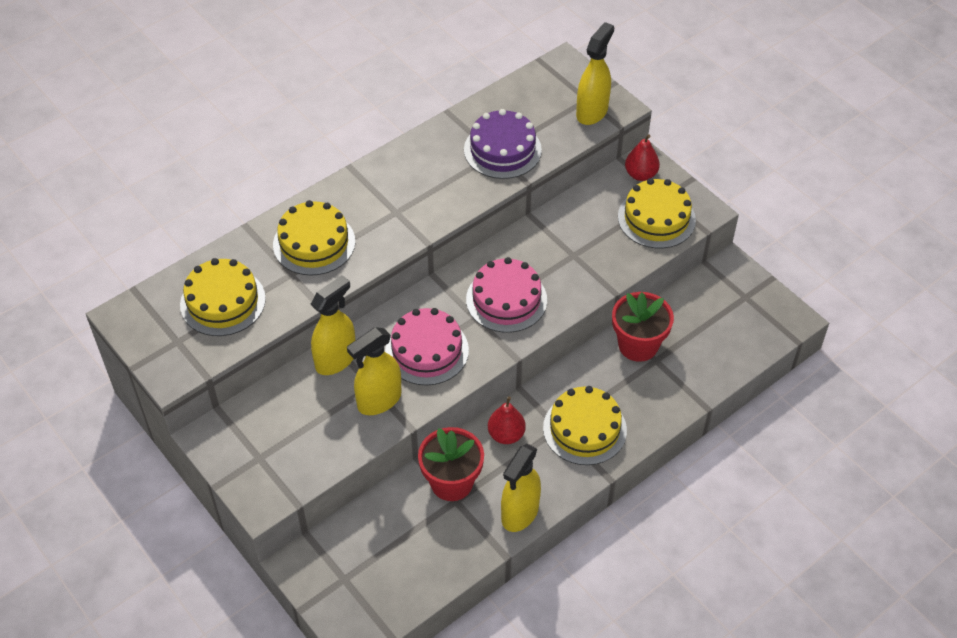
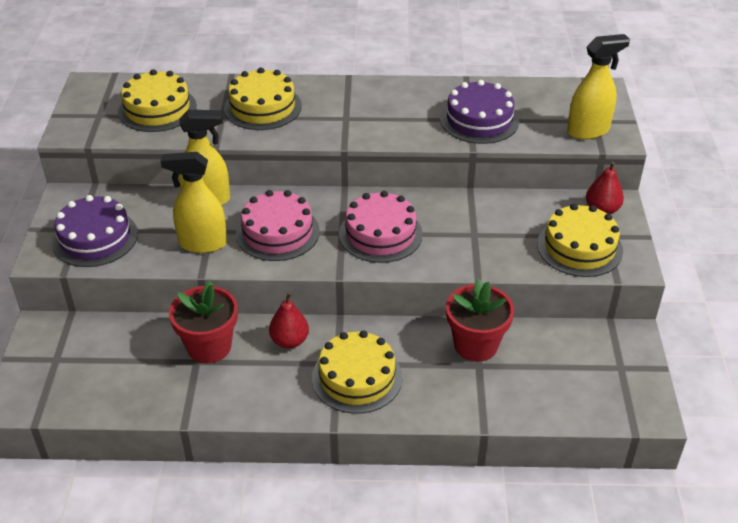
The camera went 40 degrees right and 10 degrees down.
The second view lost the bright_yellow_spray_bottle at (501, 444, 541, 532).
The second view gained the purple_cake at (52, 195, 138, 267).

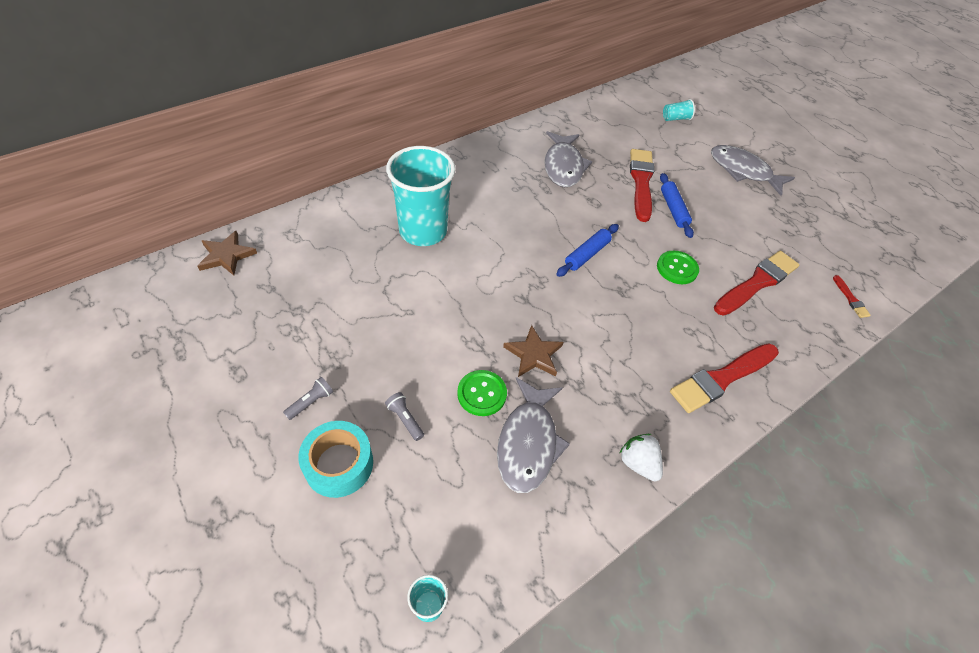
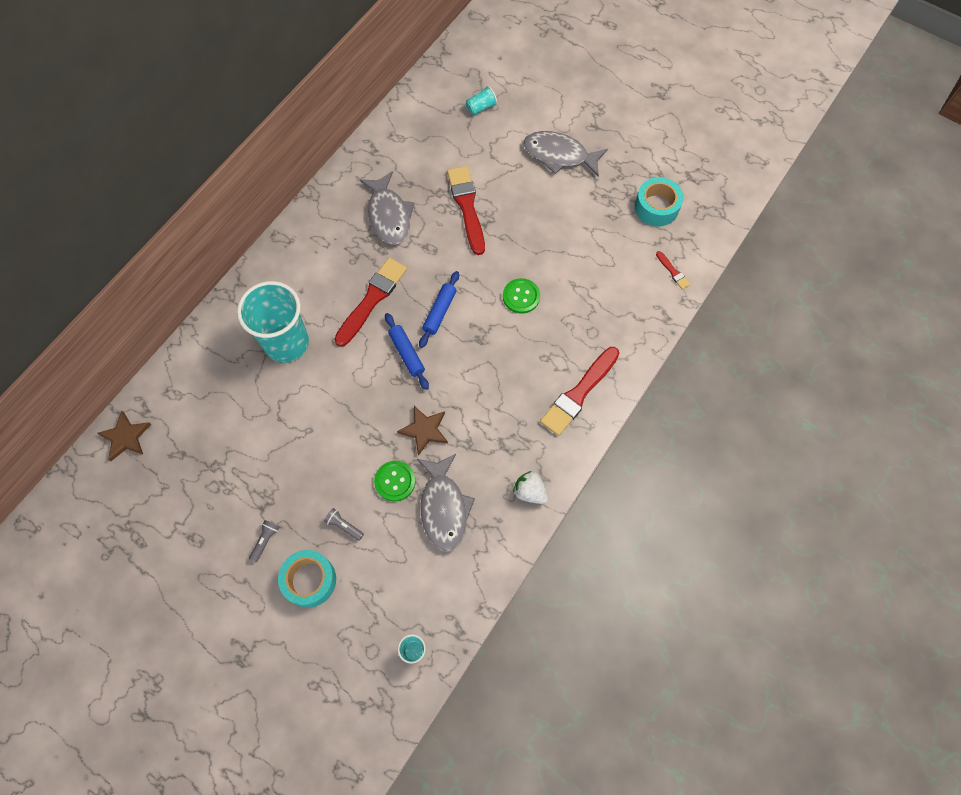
The camera went 15 degrees left and 15 degrees up.
The blue_pastry_roller ended up elsewhere, having gone from (660, 173, 694, 238) to (385, 313, 429, 390).
The scarlet_brush ended up elsewhere, having gone from (714, 251, 799, 316) to (334, 258, 407, 347).
The second view gained the turquoise_roll_of_tape at (635, 177, 683, 226).

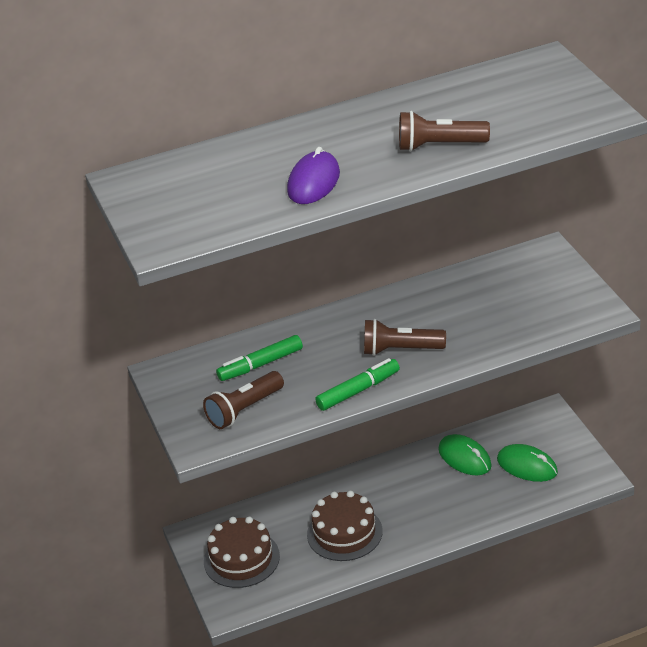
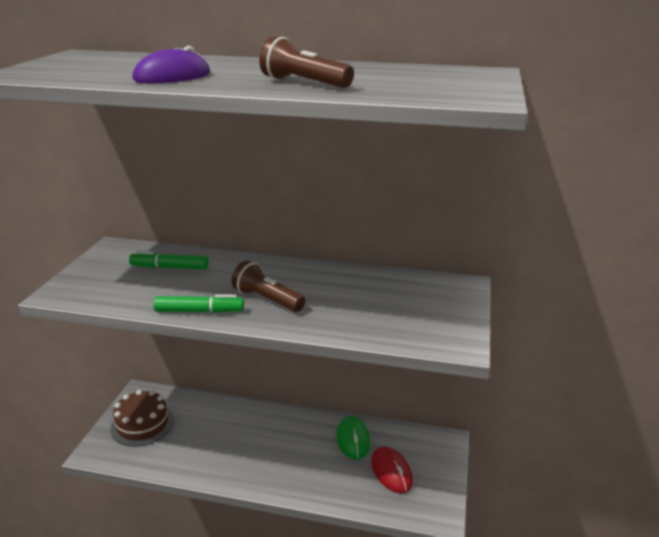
The camera went 30 degrees right and 10 degrees down.
The second view lost the russet_flashlight at (203, 371, 284, 429).
The second view lost the russet_cake at (307, 491, 383, 561).
What was the green_PC_mouse at (497, 444, 558, 482) turned into the scarlet_PC_mouse at (371, 446, 413, 493).

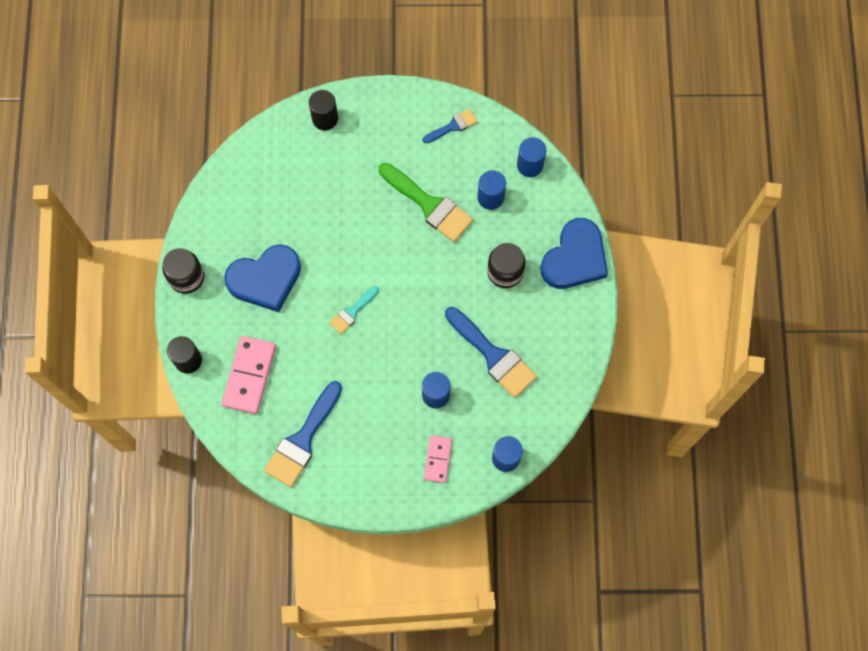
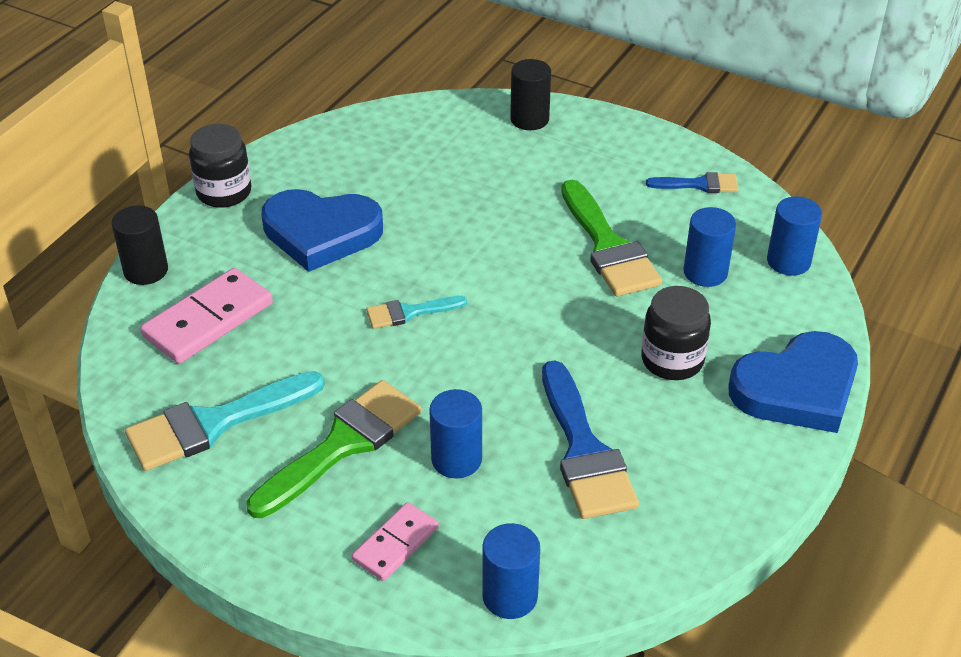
The camera went 30 degrees right and 30 degrees down.
What was the blue_brush at (264, 381, 342, 487) turned into the turquoise_brush at (125, 371, 325, 471).
The second view gained the green_brush at (247, 380, 421, 518).

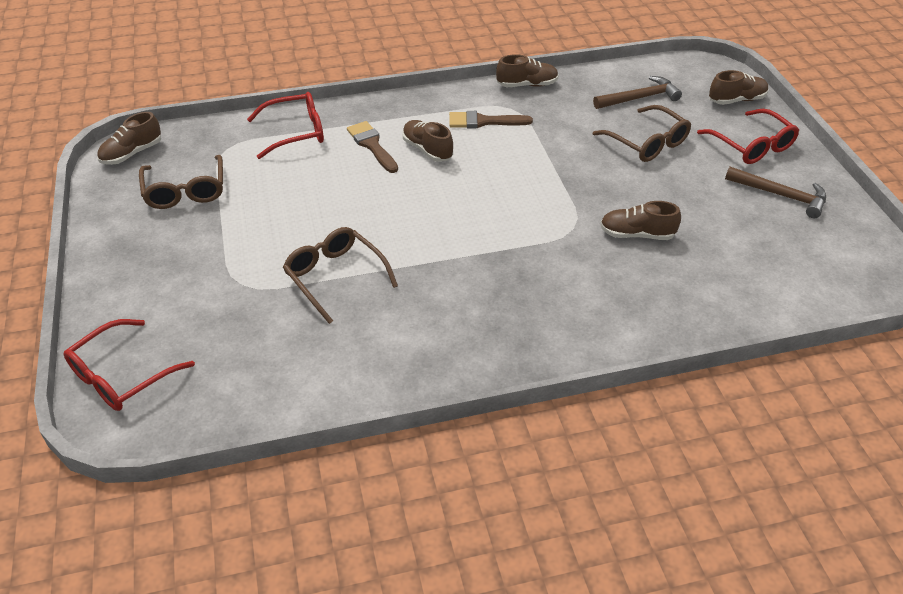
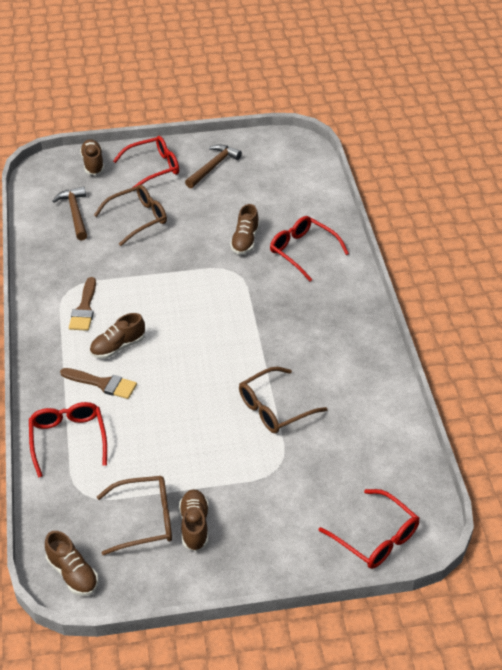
The camera went 85 degrees left and 0 degrees up.
The russet_brush at (347, 121, 398, 173) ended up facing another way, 135 degrees counterclockwise from before.
The russet_sneaker ended up elsewhere, having gone from (496, 54, 559, 87) to (179, 489, 209, 551).
The second view gained the scarlet_eyeglasses at (270, 216, 349, 281).

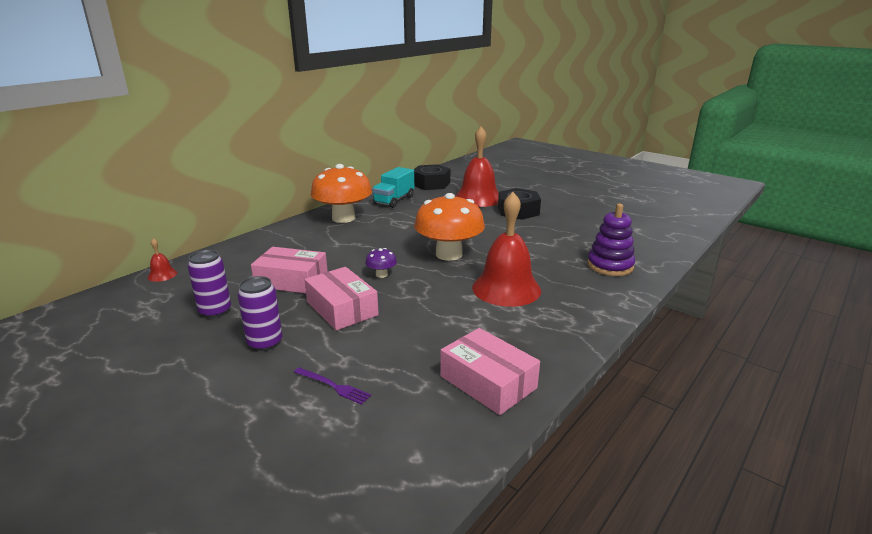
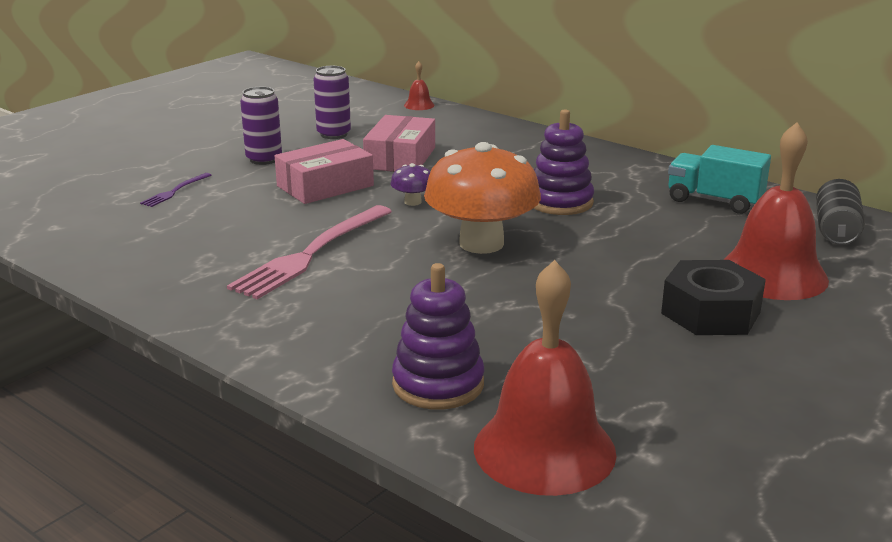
The camera went 90 degrees right and 0 degrees up.
The second view lost the orange_fungus at (311, 164, 372, 223).
Where the jet-black_hexagon_nut stood at (413, 164, 451, 190), the jet-black_can came to stand at (816, 179, 865, 245).
The second view lost the rosy_box at (440, 328, 540, 415).
The scarlet_school_bell ended up elsewhere, having gone from (472, 192, 541, 307) to (474, 260, 617, 496).
The second view gained the rosy_dinner_fork at (227, 205, 392, 299).
The second view gained the purple_ring_stacker at (534, 109, 594, 215).

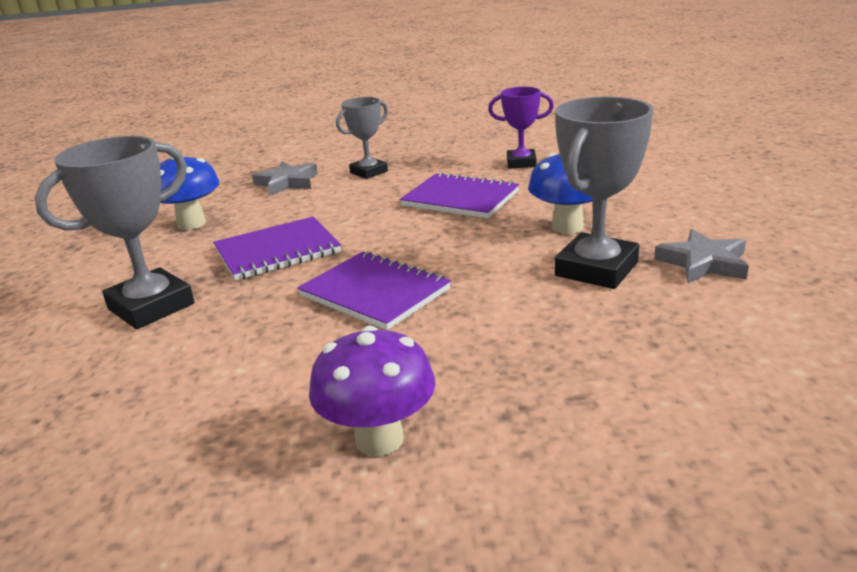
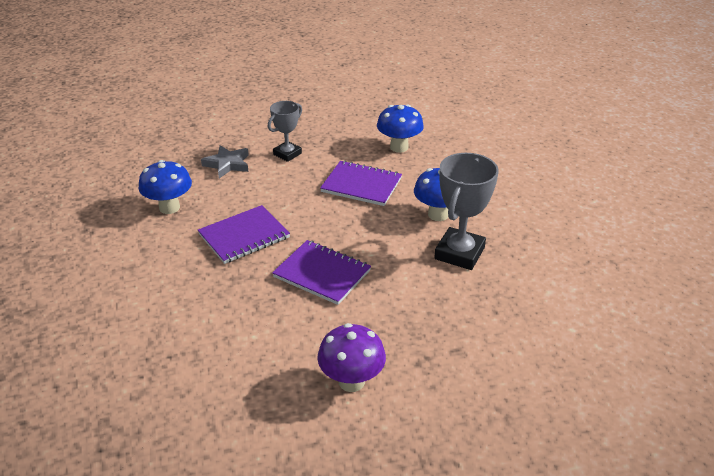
The camera went 10 degrees left and 10 degrees up.
The second view lost the grey_prize_cup at (35, 136, 194, 329).
Where the purple_prize_cup stood at (488, 87, 554, 169), the blue_fungus came to stand at (377, 104, 424, 153).
The second view lost the grey_star at (654, 229, 749, 283).

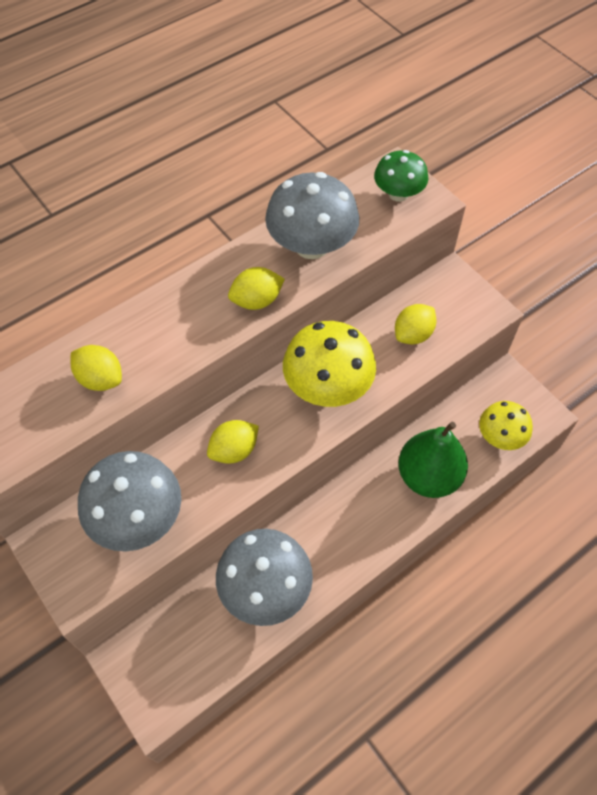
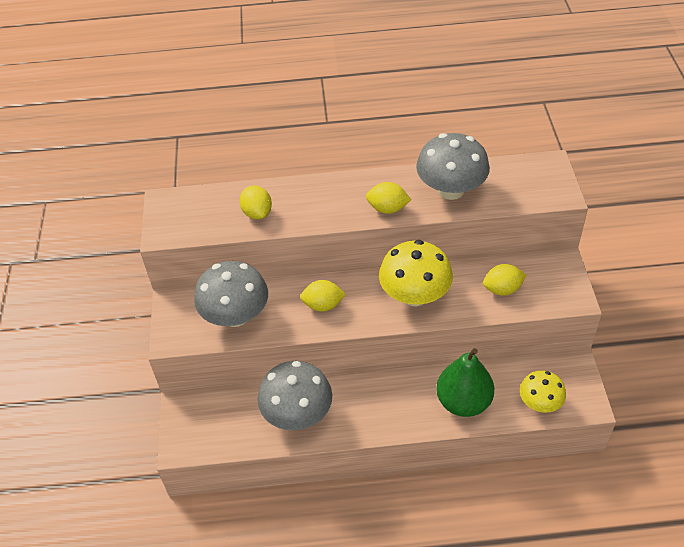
The camera went 35 degrees right and 10 degrees down.
The second view lost the green_fungus at (374, 150, 428, 202).

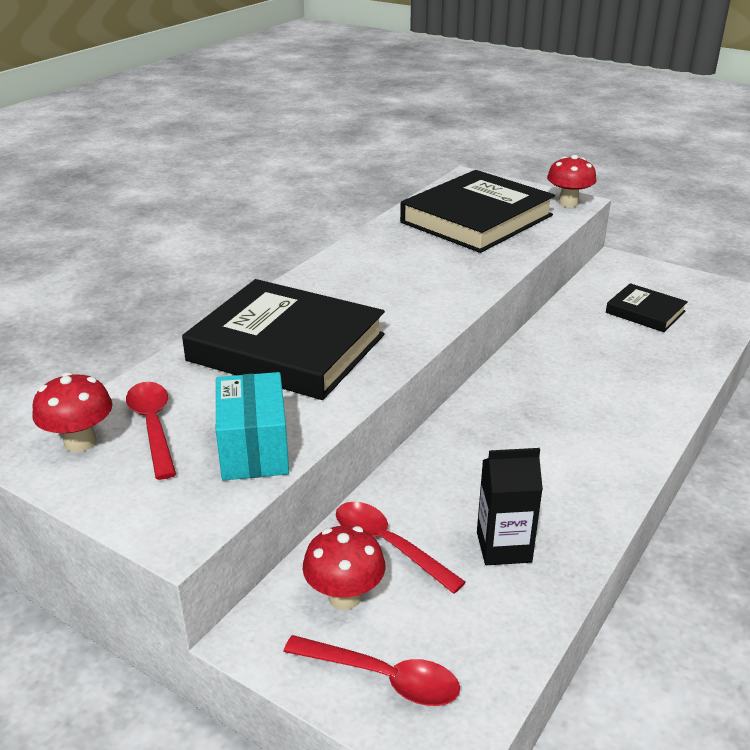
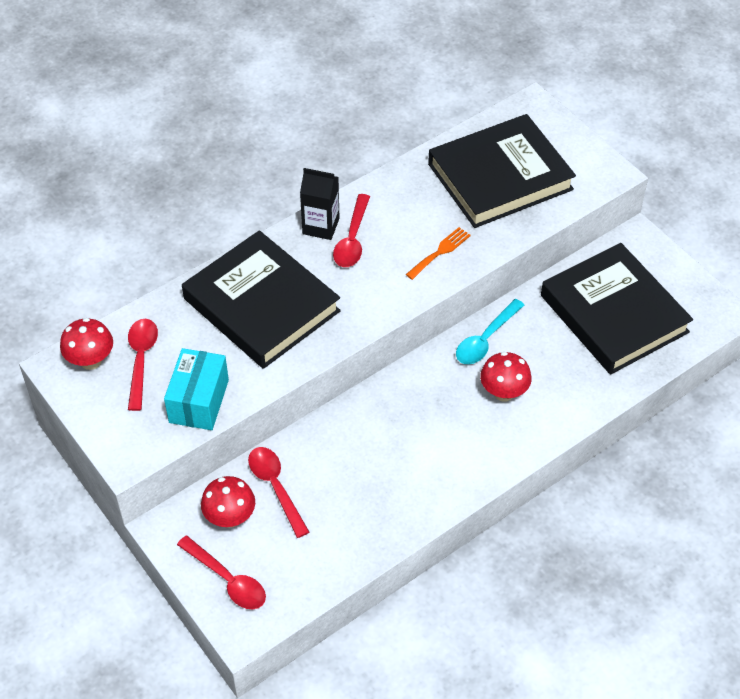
The camera went 20 degrees right and 20 degrees up.
The jet-black_juice_carton ended up elsewhere, having gone from (477, 448, 543, 565) to (300, 168, 340, 240).
The scarlet_fungus ended up elsewhere, having gone from (547, 155, 596, 207) to (480, 352, 532, 402).
The size of the jet-black_hardcover at (606, 283, 688, 332) changed by a factor of 2.03.
The second view gained the scarlet_tablespoon at (333, 194, 370, 267).
The second view gained the orange_dinner_fork at (406, 227, 471, 280).
The second view gained the turquoise_tablespoon at (456, 299, 524, 364).

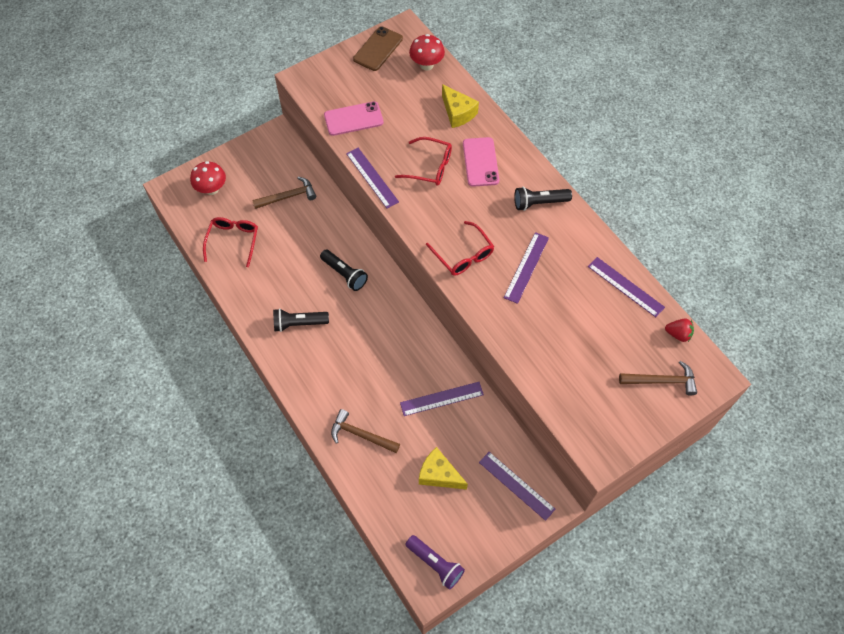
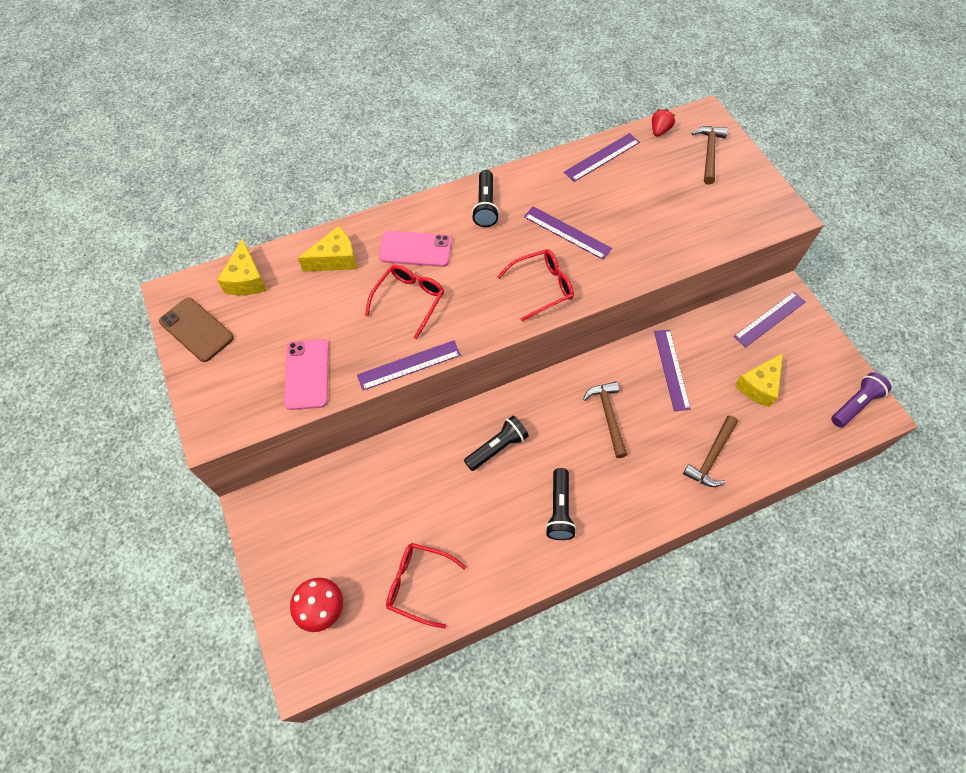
The camera went 80 degrees left and 0 degrees up.
The russet_claw_hammer ended up elsewhere, having gone from (252, 177, 316, 209) to (583, 381, 627, 458).
Where the scarlet_fungus stood at (409, 34, 445, 70), the bright_yellow_cheese came to stand at (217, 238, 267, 295).

